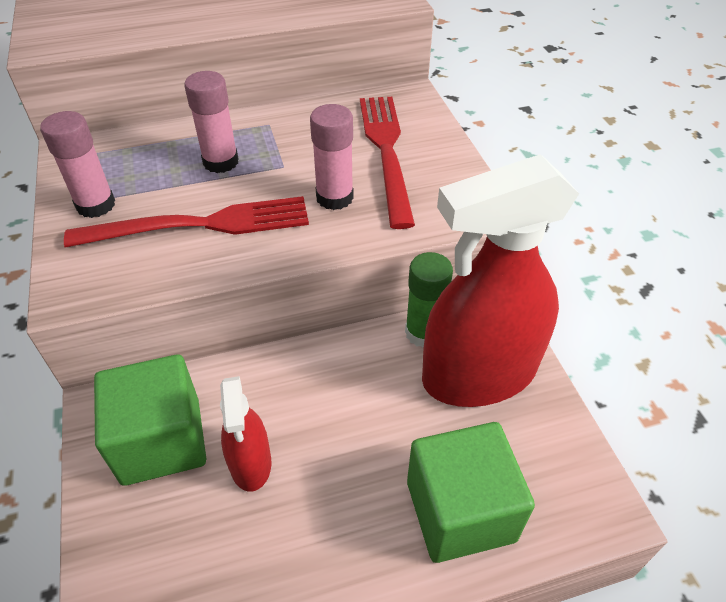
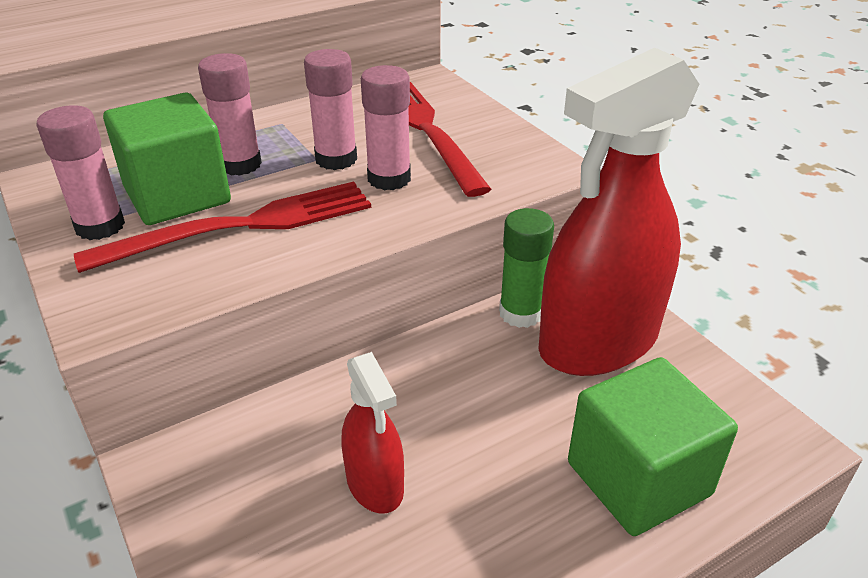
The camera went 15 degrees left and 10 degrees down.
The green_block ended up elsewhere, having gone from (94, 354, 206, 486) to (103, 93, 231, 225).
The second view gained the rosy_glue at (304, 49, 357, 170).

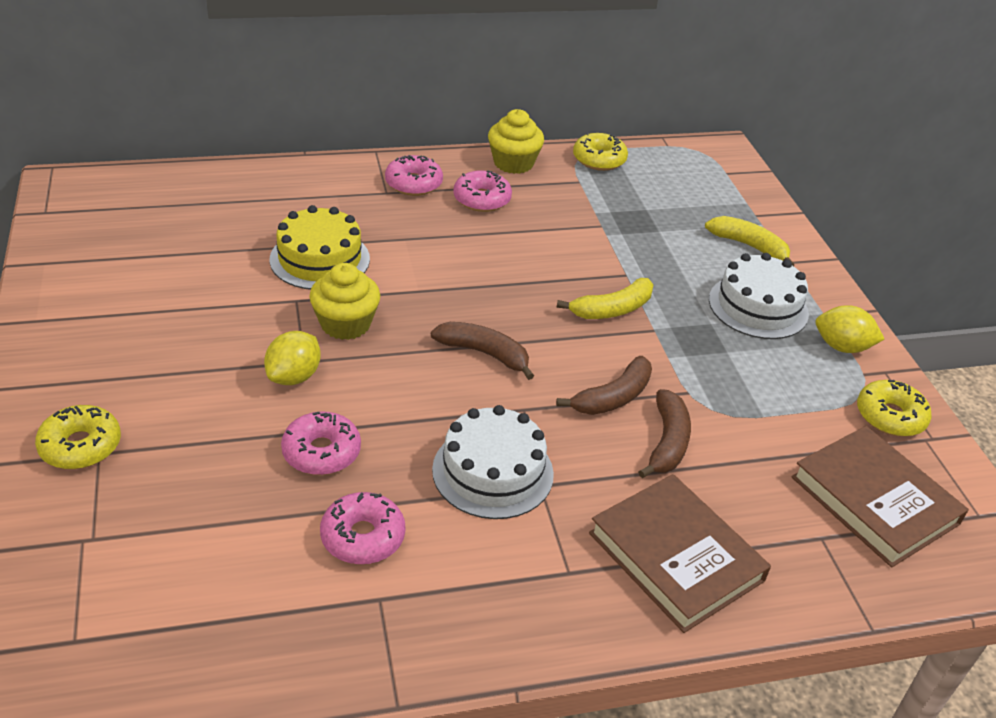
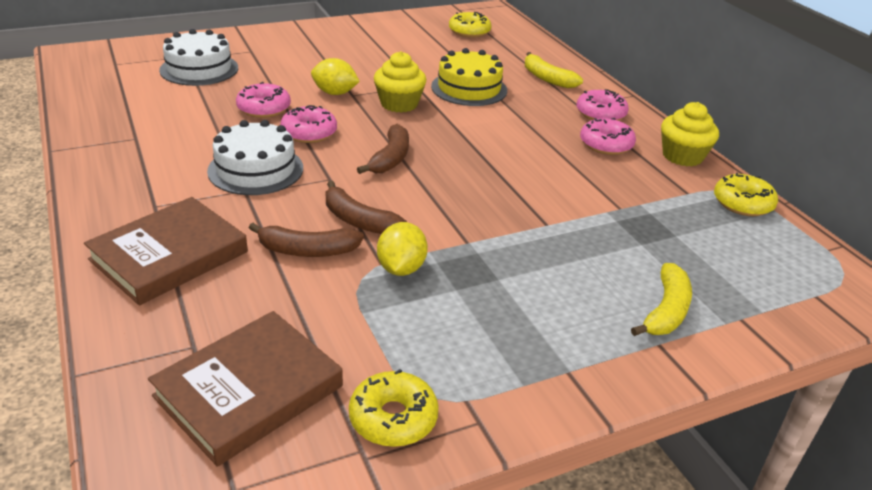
The camera went 80 degrees right and 5 degrees down.
The bright_yellow_donut ended up elsewhere, having gone from (35, 405, 121, 469) to (449, 12, 492, 38).
The rosy_donut ended up elsewhere, having gone from (320, 492, 405, 564) to (280, 105, 337, 143).
The bright_yellow_banana ended up elsewhere, having gone from (557, 278, 654, 319) to (525, 52, 583, 88).
The white_cake ended up elsewhere, having gone from (709, 253, 809, 339) to (159, 29, 238, 86).
The bright_yellow_lemon ended up elsewhere, having gone from (816, 305, 884, 353) to (377, 222, 428, 276).

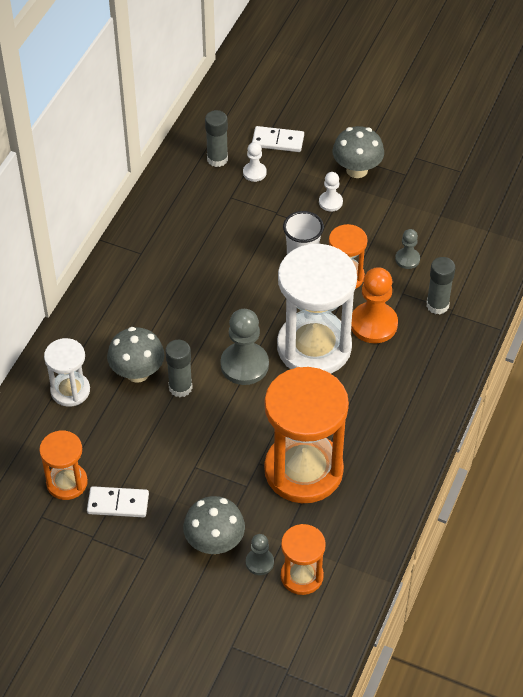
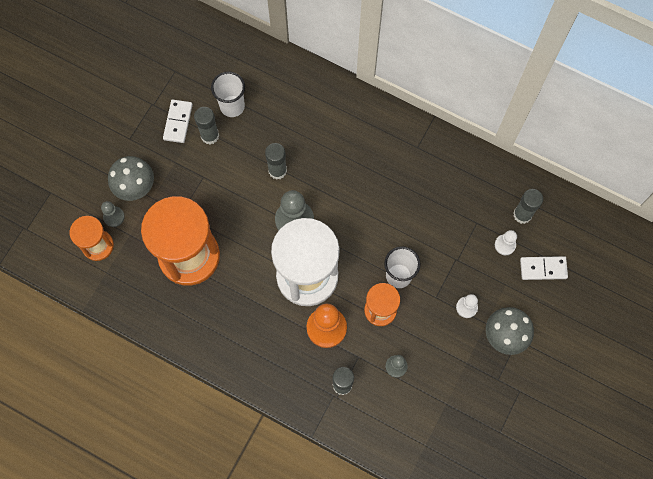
The camera went 95 degrees right and 20 degrees up.
The second view lost the orange_sand_timer at (39, 430, 88, 500).
The second view lost the white_sand_timer at (44, 338, 90, 407).
The second view lost the grey_fungus at (107, 327, 165, 383).
The white_domino_tile at (252, 126, 304, 152) ended up facing another way, 75 degrees clockwise from before.
The second view gained the grey_glue at (194, 107, 219, 144).
The second view gained the white_tumbler at (211, 71, 245, 117).

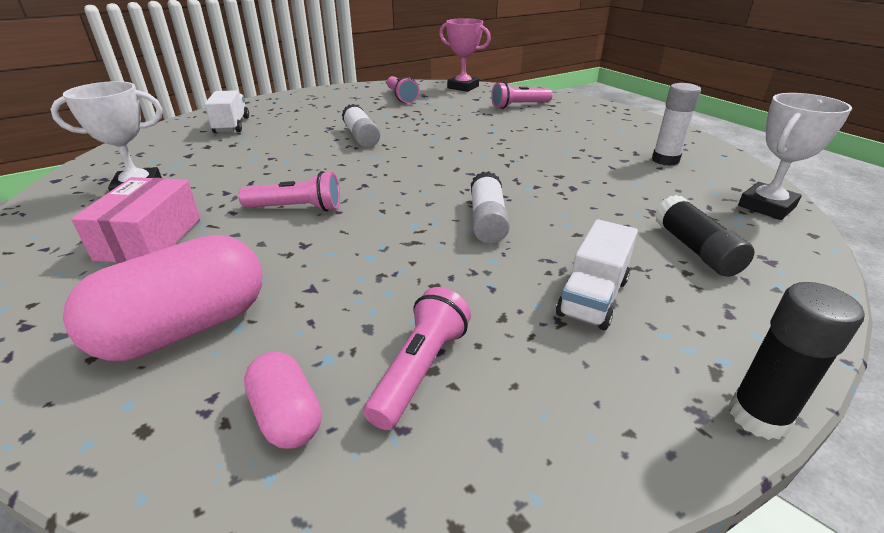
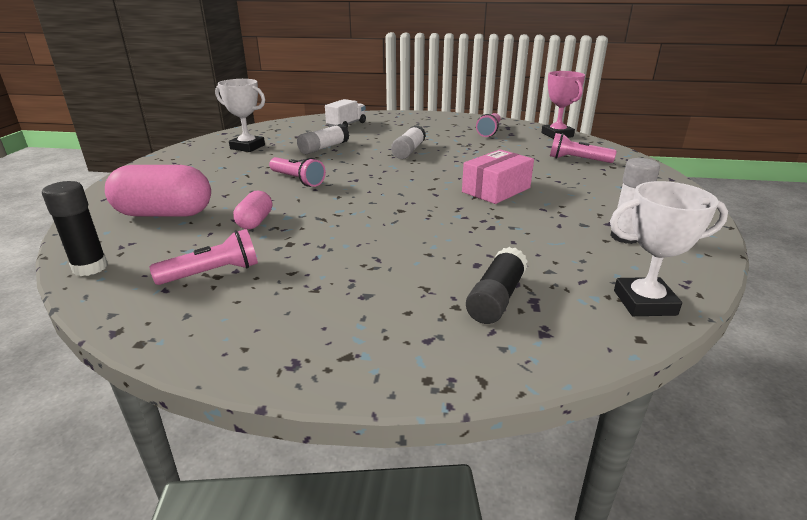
The camera went 40 degrees right and 5 degrees down.
The rosy_box ended up elsewhere, having gone from (71, 177, 201, 263) to (462, 149, 534, 204).
The rosy_pill_shape ended up elsewhere, having gone from (244, 352, 322, 449) to (233, 191, 272, 229).
The white_glue ended up elsewhere, having gone from (471, 171, 510, 244) to (297, 124, 349, 154).
The second view lost the white_lorry at (556, 219, 638, 330).
The jet-black_glue ended up elsewhere, having gone from (729, 282, 864, 440) to (42, 181, 108, 276).

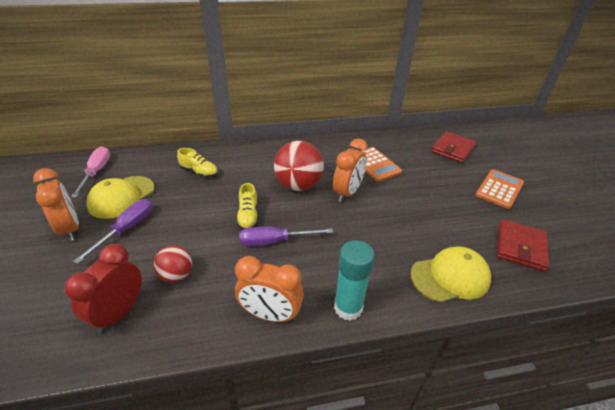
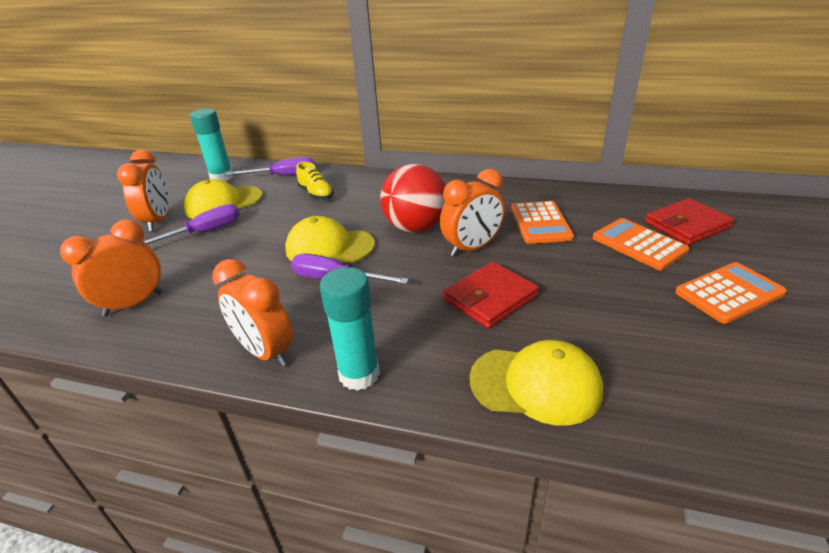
The camera went 30 degrees right and 5 degrees down.
What was the scarlet_bedside_clock at (64, 244, 142, 333) turned into the orange_bedside_clock at (60, 219, 162, 316).
Where the rosy_hand_screwdriver stood at (71, 146, 110, 198), the turquoise_glue came to stand at (190, 108, 233, 181).
The second view lost the scarlet_ball at (153, 246, 192, 283).
Where the bright_yellow_sneaker stood at (236, 183, 258, 230), the bright_yellow_peaked_cap came to stand at (285, 216, 375, 263).
The scarlet_billfold ended up elsewhere, having gone from (497, 220, 549, 272) to (443, 262, 539, 328).
The second view gained the purple_hand_screwdriver at (226, 157, 315, 176).
The second view gained the orange_pocket_calculator at (593, 218, 690, 270).

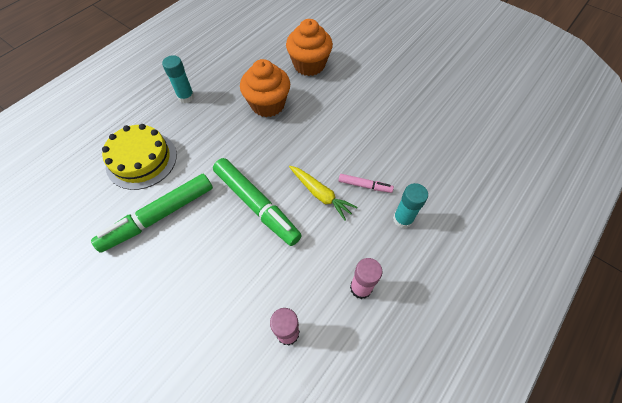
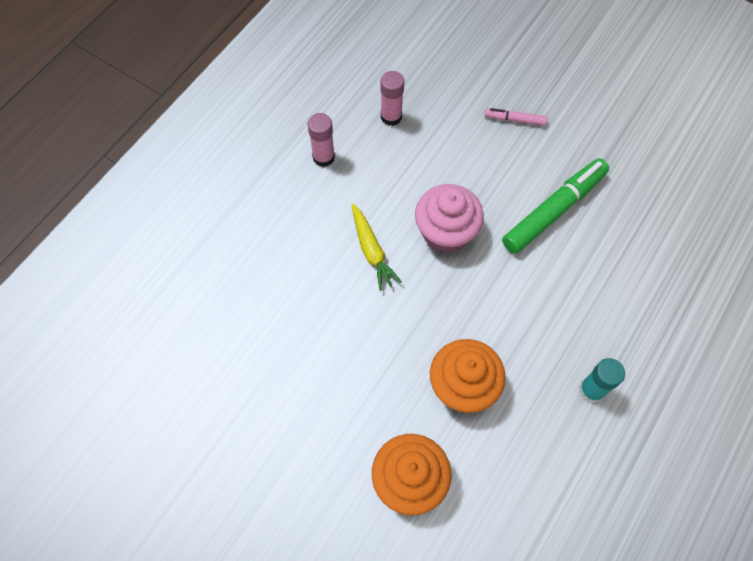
The camera went 175 degrees right and 5 degrees up.
The second view lost the bright_yellow_cake at (102, 124, 177, 190).
Where the green_felt_pen stood at (213, 158, 302, 246), the rosy_muffin came to stand at (415, 184, 484, 253).
The bright_yellow_carrot at (289, 166, 357, 221) ended up facing another way, 150 degrees counterclockwise from before.
The rosy_felt_pen ended up elsewhere, having gone from (338, 174, 394, 193) to (485, 108, 547, 126).
The second view lost the turquoise_glue at (393, 183, 428, 228).

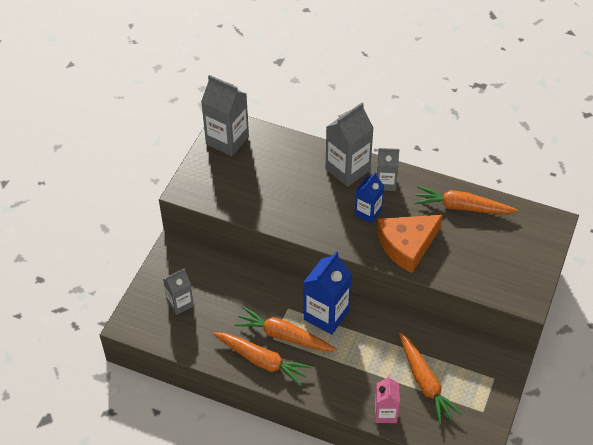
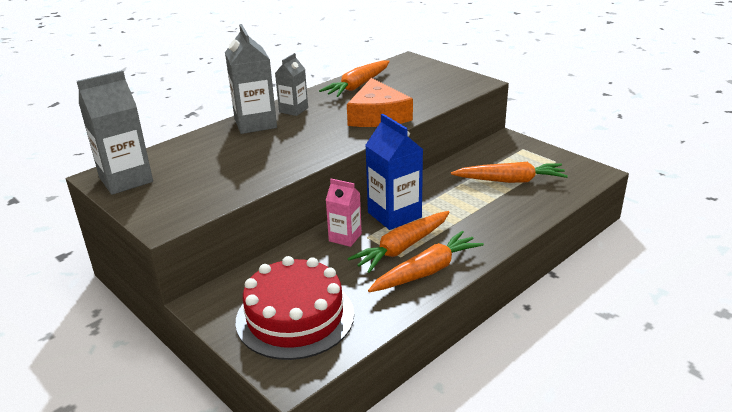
The camera went 65 degrees left and 20 degrees down.
Where the grey_juice_carton stood at (163, 268, 194, 315), the scarlet_cake came to stand at (235, 256, 354, 360).
The second view lost the blue_juice_carton at (355, 172, 384, 223).
The rosy_juice_carton ended up elsewhere, having gone from (375, 375, 400, 423) to (326, 178, 362, 247).

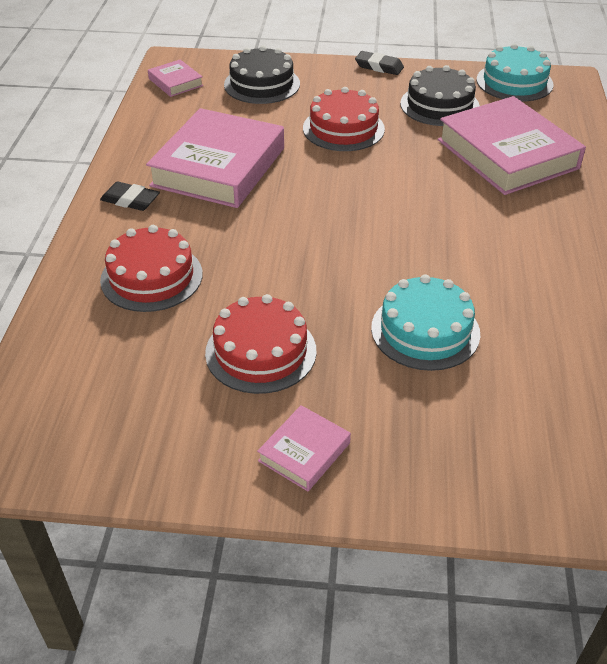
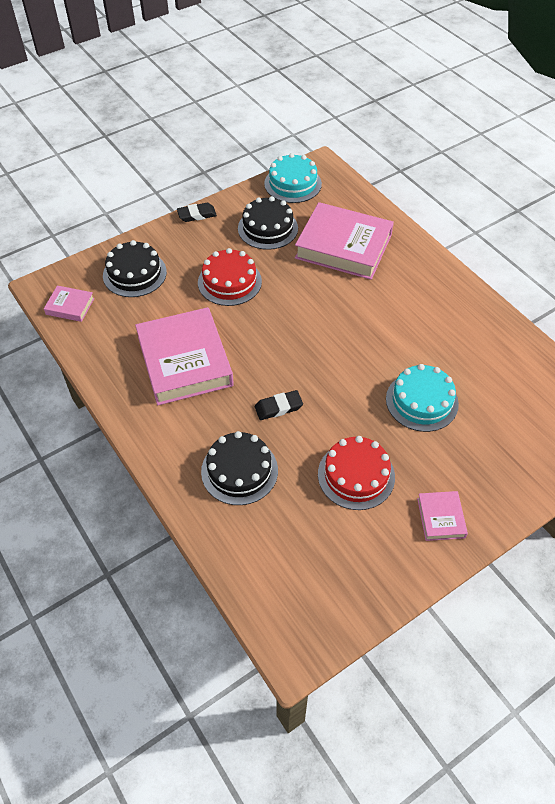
The camera went 40 degrees left and 10 degrees up.
The jet-black_gum_eraser ended up elsewhere, having gone from (100, 182, 160, 211) to (255, 390, 303, 420).
What was the scarlet_cake at (100, 225, 203, 312) turned into the jet-black_cake at (201, 431, 278, 505).

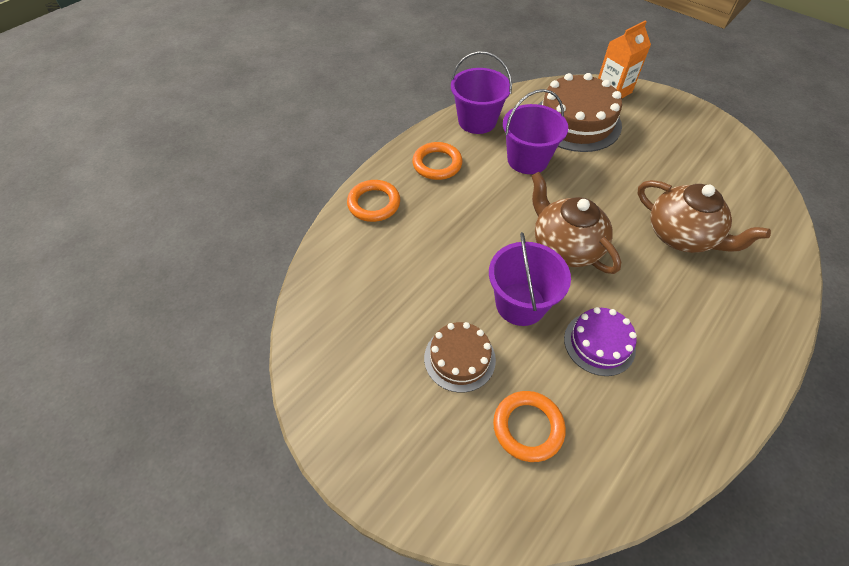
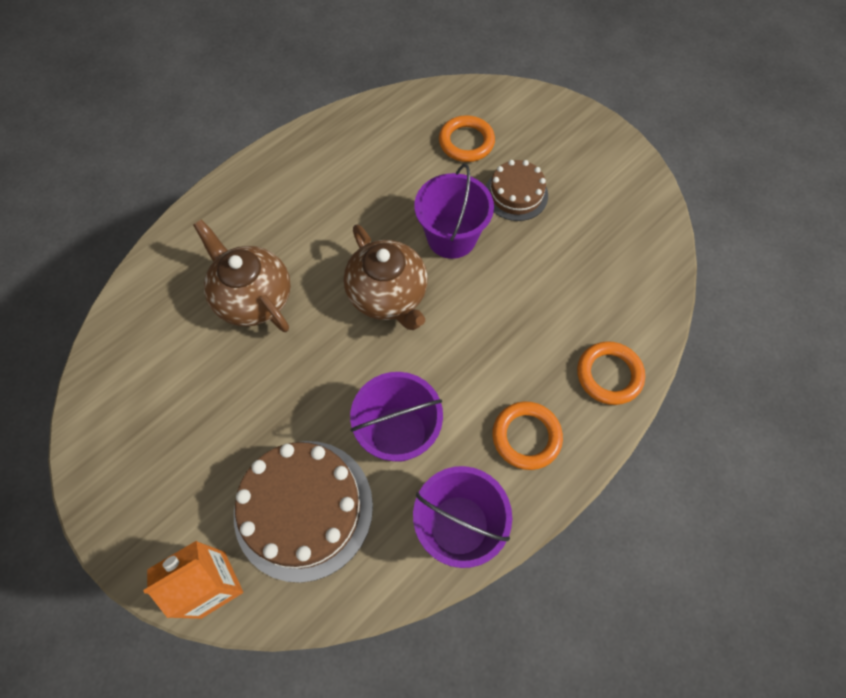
The camera went 175 degrees left and 10 degrees up.
The second view lost the purple_cake at (564, 307, 637, 376).

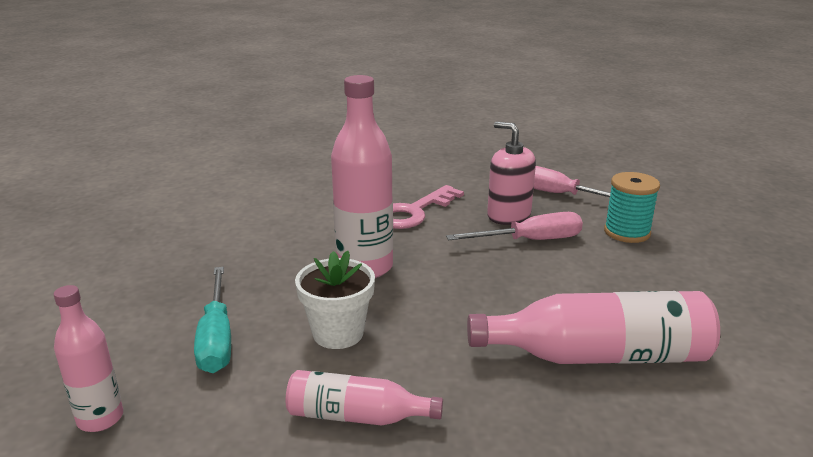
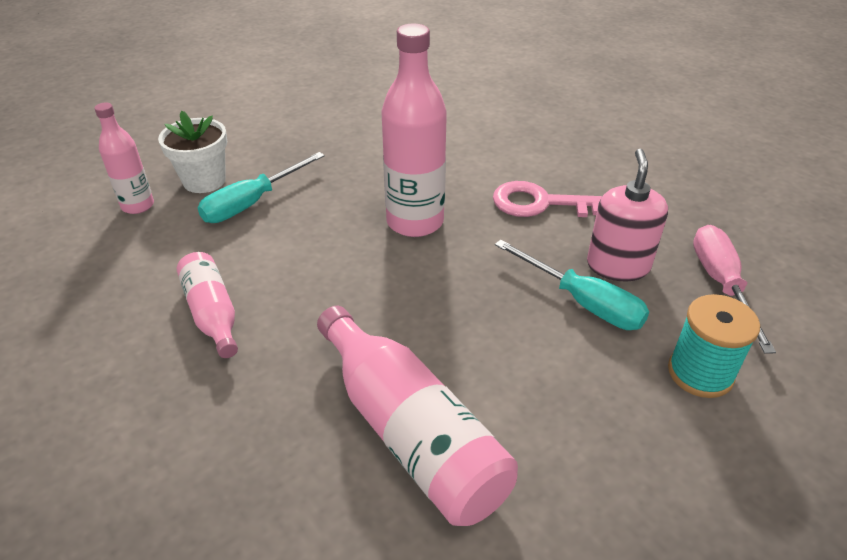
The camera went 55 degrees right and 15 degrees up.
The white_potted_plant ended up elsewhere, having gone from (295, 251, 375, 349) to (158, 110, 227, 193).
What was the rosy_hand_screwdriver at (446, 212, 583, 240) turned into the turquoise_hand_screwdriver at (495, 240, 649, 330).

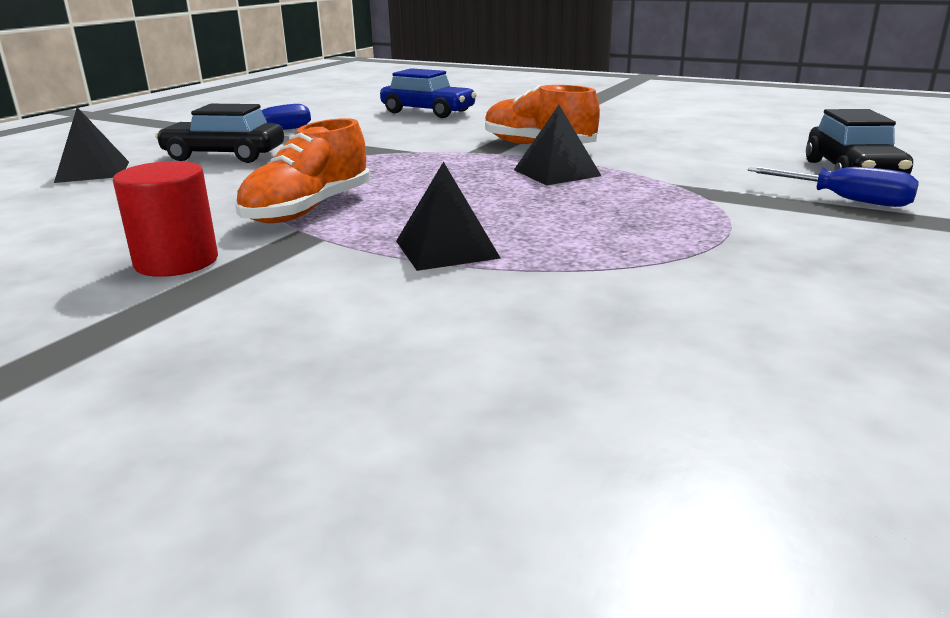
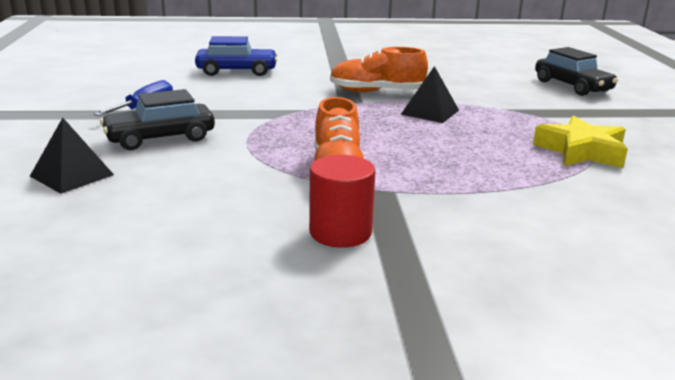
The camera went 35 degrees left and 0 degrees up.
The second view lost the jet-black_pyramid_shape at (396, 162, 501, 271).
The second view lost the blue_hand_screwdriver at (748, 167, 919, 207).
The second view gained the bright_yellow_star at (533, 116, 628, 168).

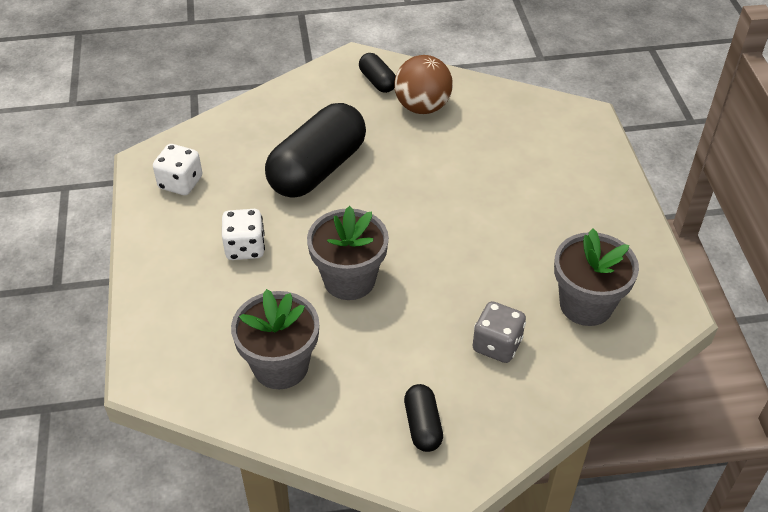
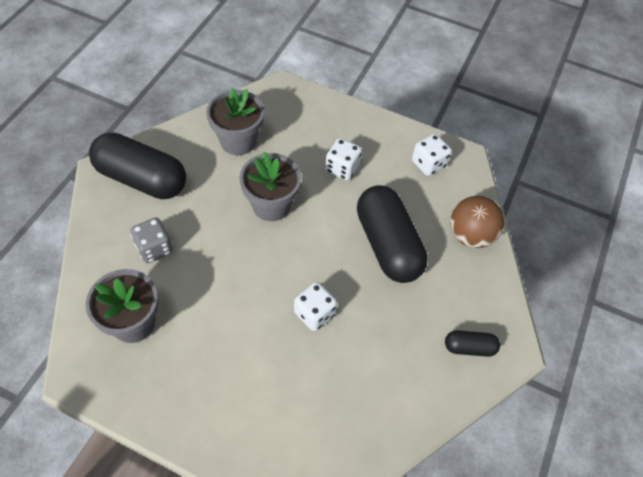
The camera went 120 degrees right and 10 degrees up.
The russet_ball ended up elsewhere, having gone from (394, 55, 453, 114) to (450, 196, 504, 248).
The size of the jet-black_pill_shape at (404, 384, 443, 452) changed by a factor of 2.15.
The second view gained the white_die at (294, 282, 337, 331).

